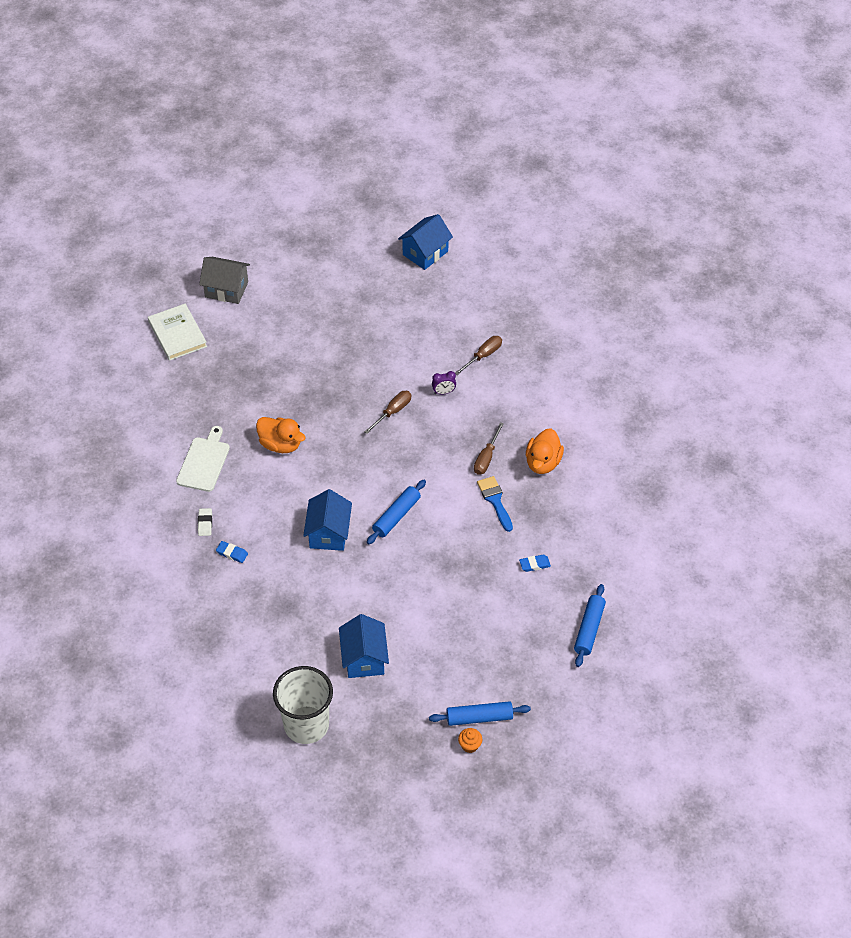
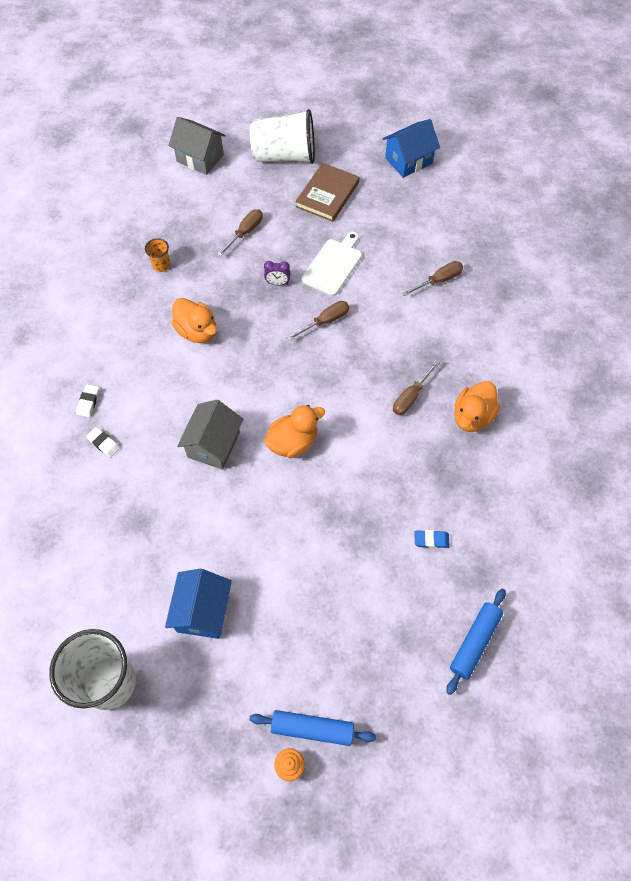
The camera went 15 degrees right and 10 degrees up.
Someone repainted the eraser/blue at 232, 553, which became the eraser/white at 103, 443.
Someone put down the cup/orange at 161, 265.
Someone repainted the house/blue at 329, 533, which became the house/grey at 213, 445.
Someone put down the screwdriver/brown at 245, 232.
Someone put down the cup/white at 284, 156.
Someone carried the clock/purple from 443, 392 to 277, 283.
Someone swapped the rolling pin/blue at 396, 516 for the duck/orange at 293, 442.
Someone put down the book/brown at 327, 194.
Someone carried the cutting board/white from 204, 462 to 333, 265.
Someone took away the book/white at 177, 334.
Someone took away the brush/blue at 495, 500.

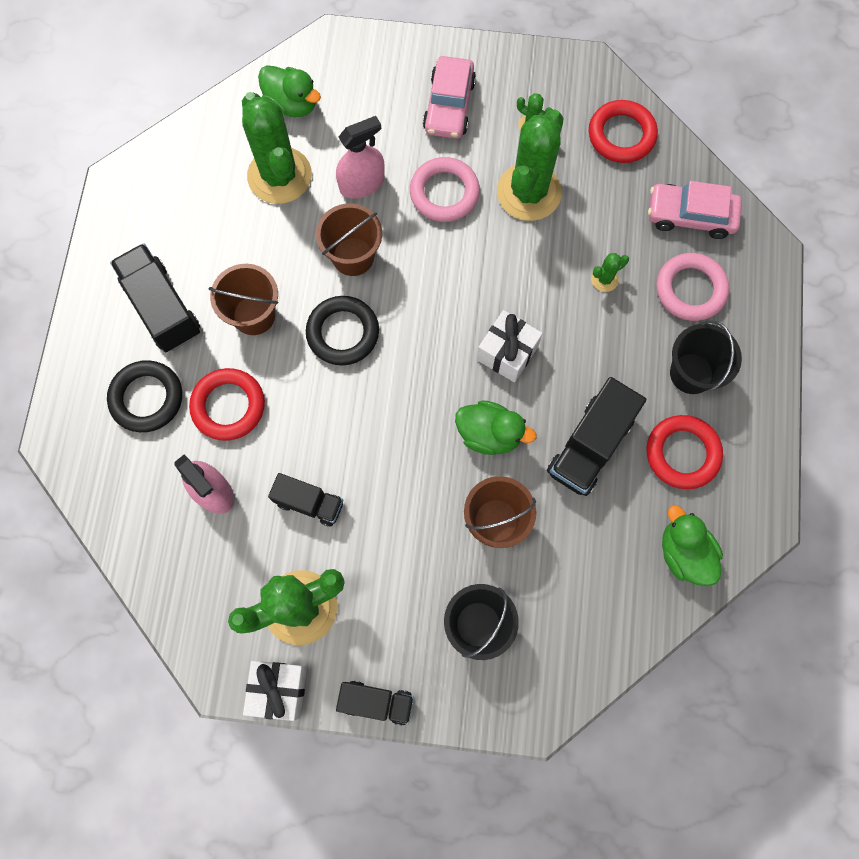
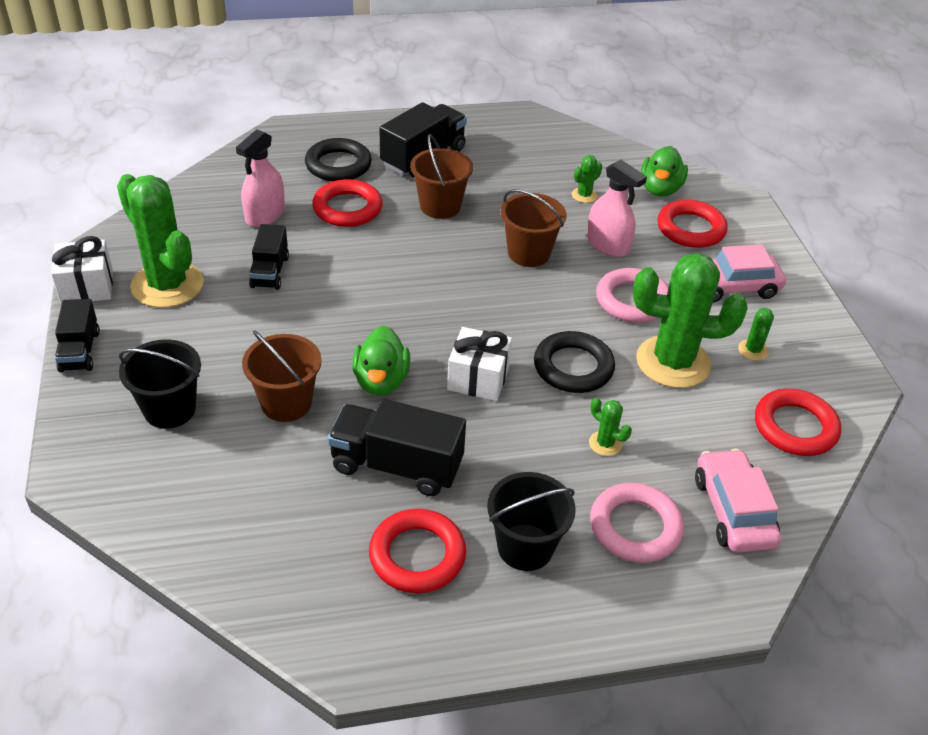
The camera went 70 degrees right and 30 degrees down.
Someone carried the ring/black from 343, 333 to 573, 367.
Someone scaled the cactus/green at 279, 176 by 0.41.
Someone put down the ring/red at 690, 229.
Someone took away the duck/green at 684, 553.

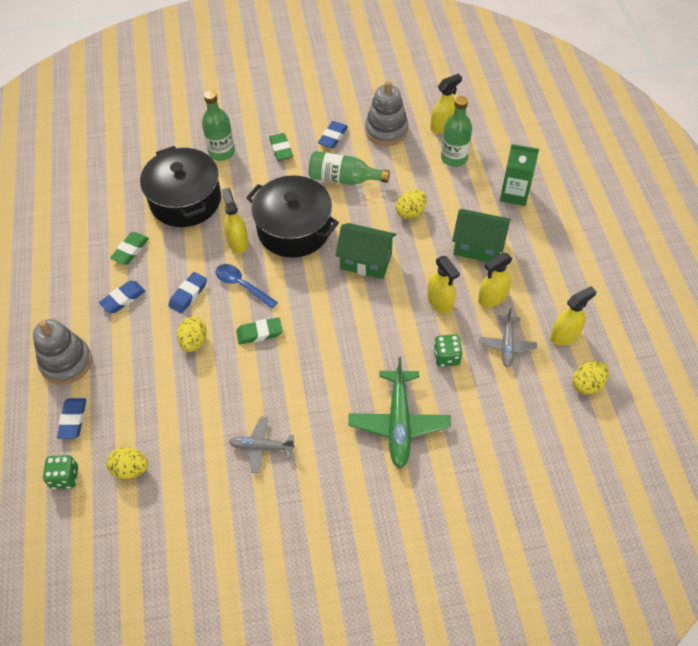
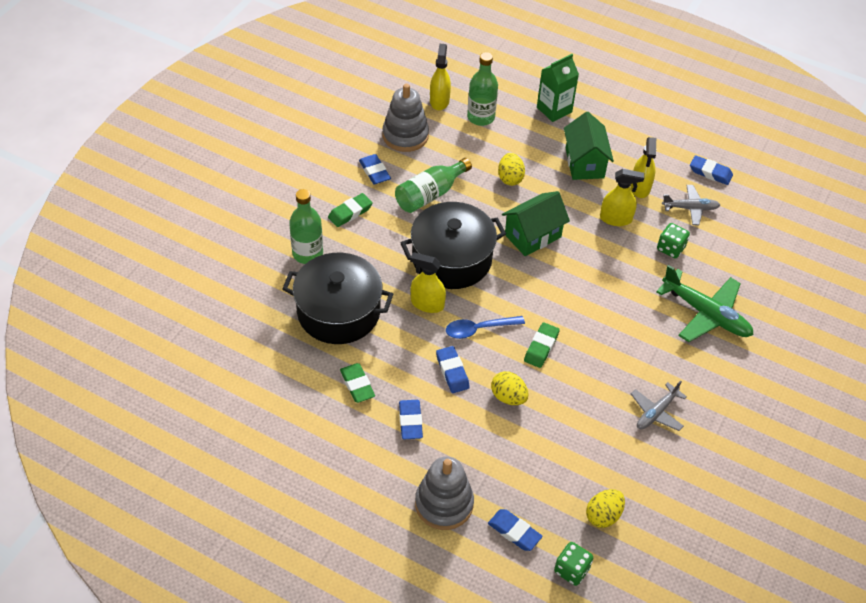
The camera went 55 degrees left and 5 degrees down.
Someone rotated the eraser/green at 281, 149 by 60 degrees counterclockwise.
Someone rotated the house/green at 478, 246 by 60 degrees counterclockwise.
Someone rotated the plane/grey at 507, 345 by 45 degrees counterclockwise.
Someone swapped the spray bottle/yellow at 565, 335 for the eraser/blue at 710, 172.
Someone took away the egg/yellow at 587, 384.

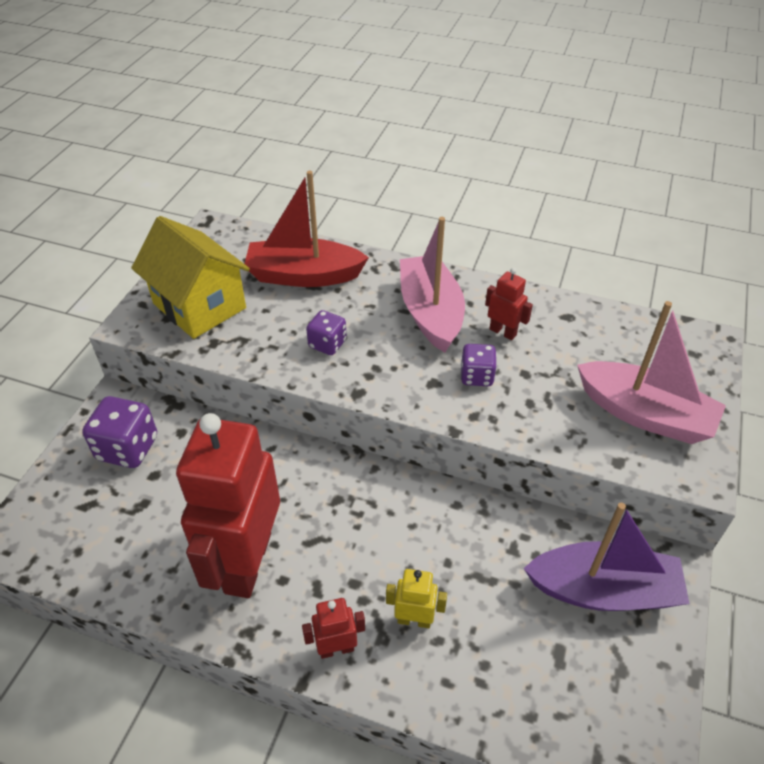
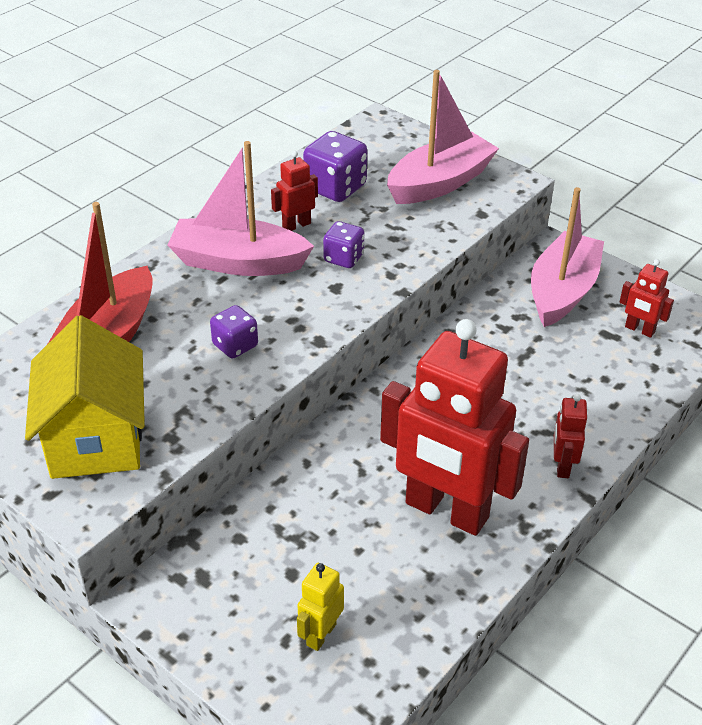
The camera went 70 degrees left and 5 degrees down.
Someone rotated the house/yellow at 199, 306 by 75 degrees counterclockwise.
Someone carried the robot/yellow from 414, 620 to 321, 634.
Someone carried the dice/purple from 128, 448 to 335, 188.
Someone repainted the boat/purple at 603, 590, which became the boat/pink at 562, 291.
Someone put down the robot/red at 639, 330.

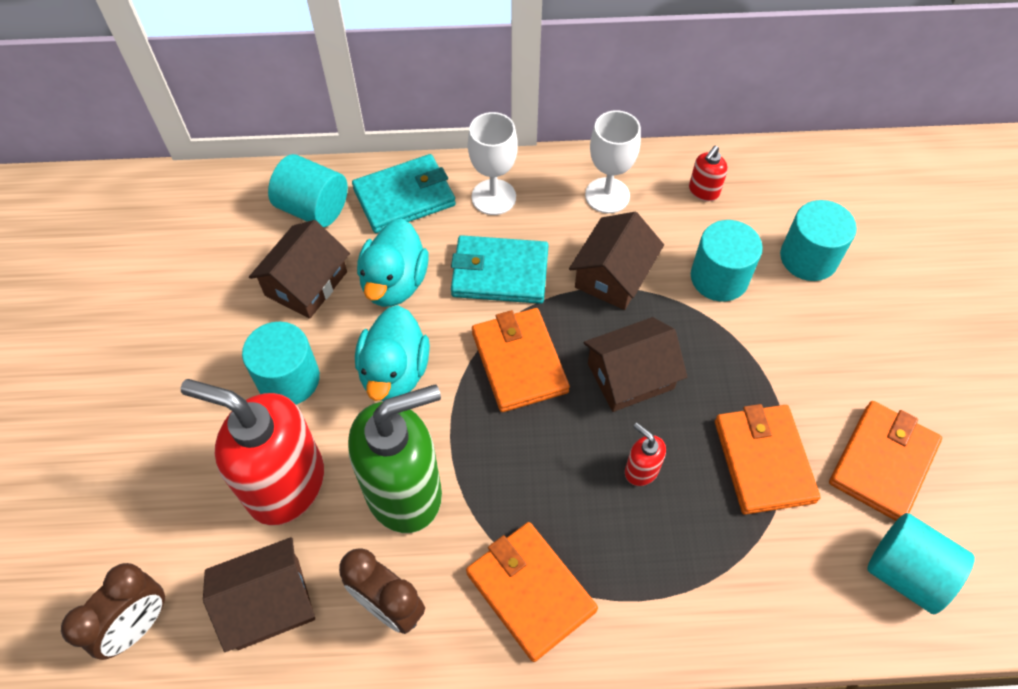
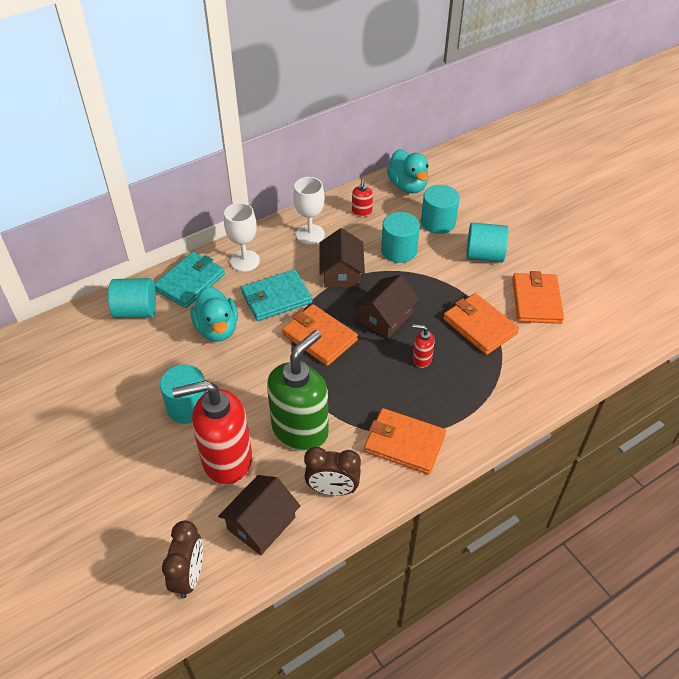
The camera went 30 degrees left and 10 degrees down.
Someone carried the duck/turquoise from 394, 372 to 407, 186.
Someone carried the cylinder/turquoise from 905, 572 to 484, 255.
Someone took away the house/brown at 306, 283.

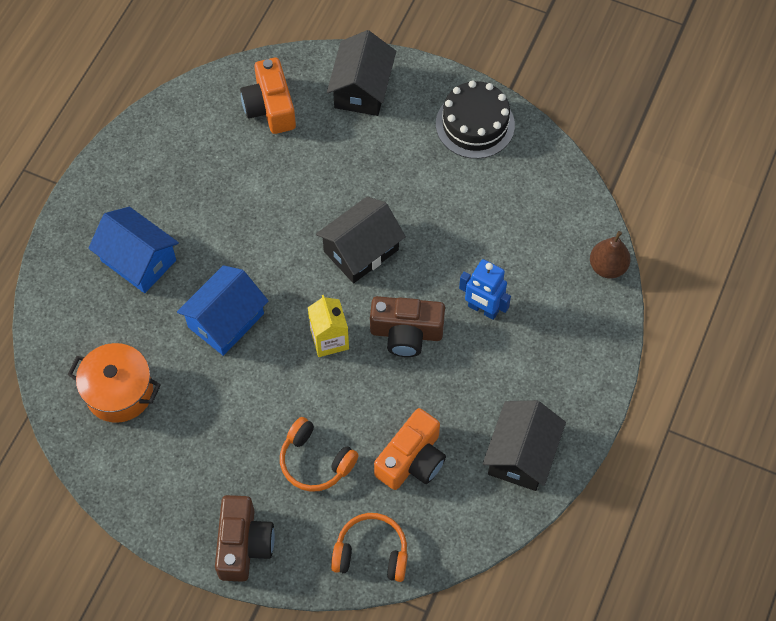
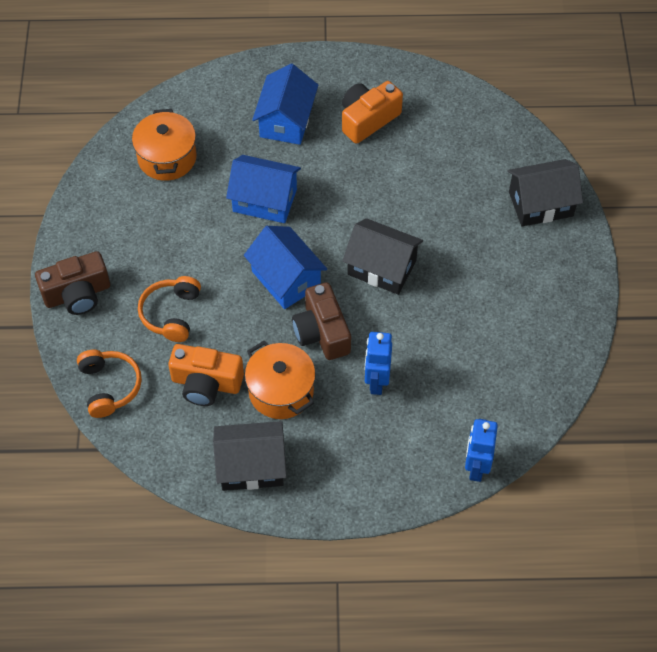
The camera went 65 degrees right and 5 degrees down.
Someone swapped the carton/yellow at 329, 339 for the house/blue at 286, 279.
Someone put down the pot/orange at 281, 391.
Someone carried the camera/orange from 270, 107 to 368, 119.
Someone swapped the pear/brown at 607, 267 for the robot/blue at 476, 467.
Someone took away the cake/black at 475, 124.

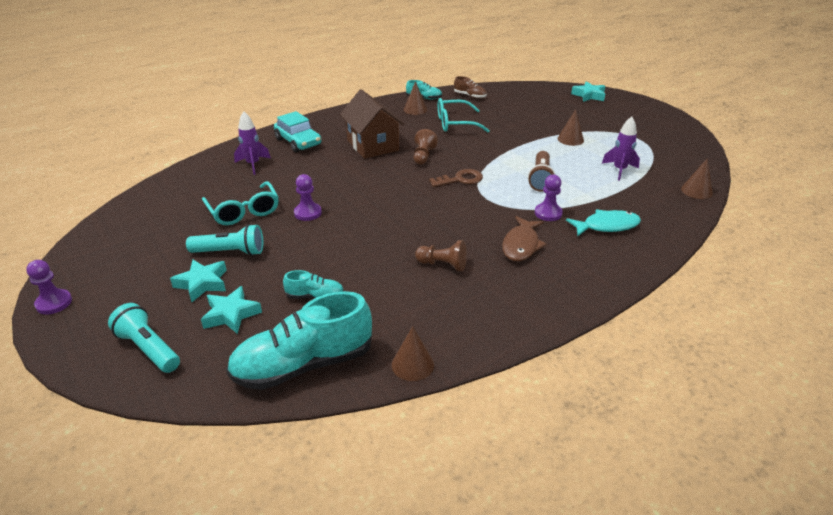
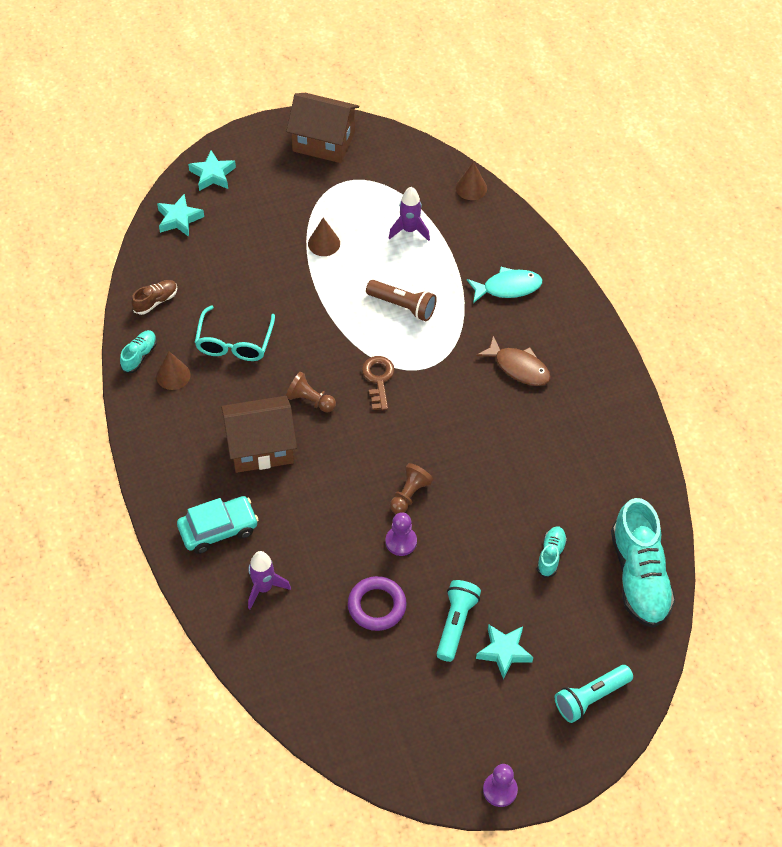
The camera went 75 degrees left and 20 degrees up.
Someone carried the star/turquoise from 231, 314 to 179, 219.
Someone put down the house/brown at 323, 141.
Someone swapped the glasses/turquoise at 244, 211 for the ring/purple at 377, 606.
Someone carried the pawn/brown from 443, 265 to 409, 495.
Someone rotated the fish/turquoise at 607, 226 by 75 degrees clockwise.
Someone took away the cone/brown at 412, 364.
Someone took away the pawn/purple at 548, 213.

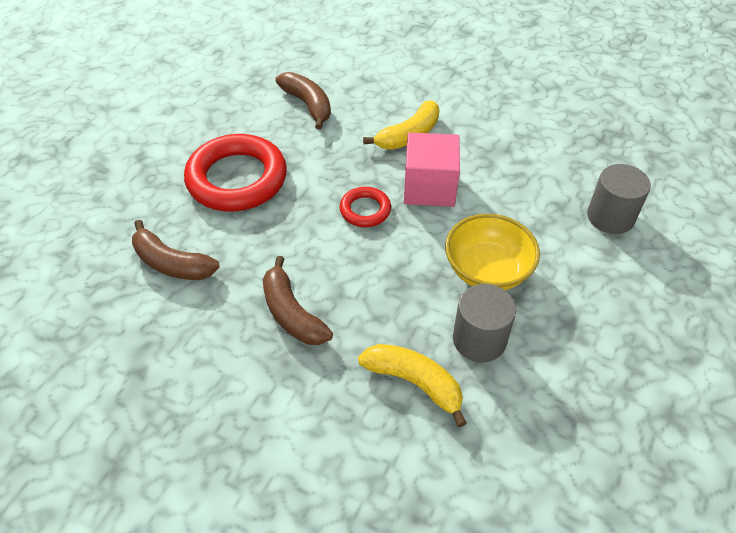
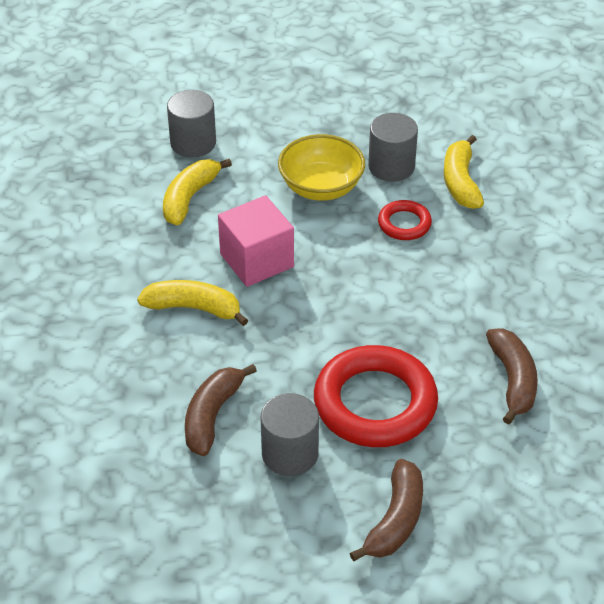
The camera went 125 degrees left and 5 degrees down.
Someone put down the banana/yellow at 190, 198.
Someone put down the cylinder/grey at 290, 453.
Someone carried the banana/brown from 292, 313 to 395, 520.
Someone carried the ring/red from 365, 210 to 404, 224.

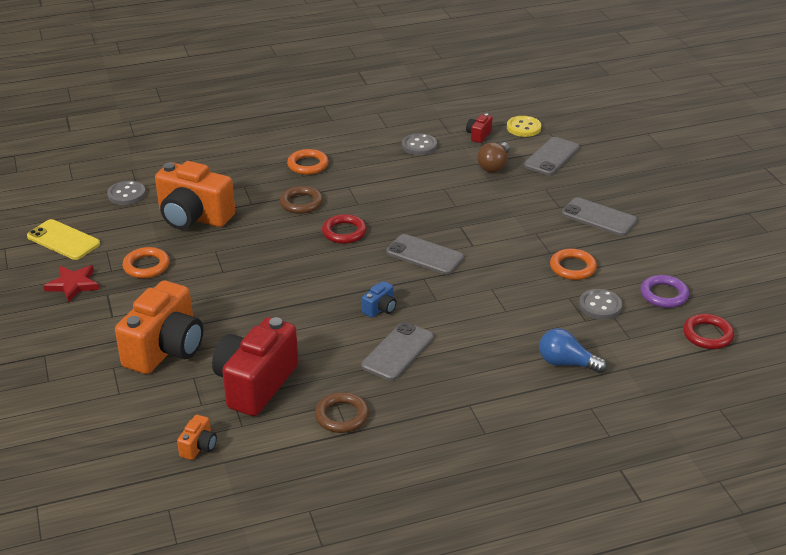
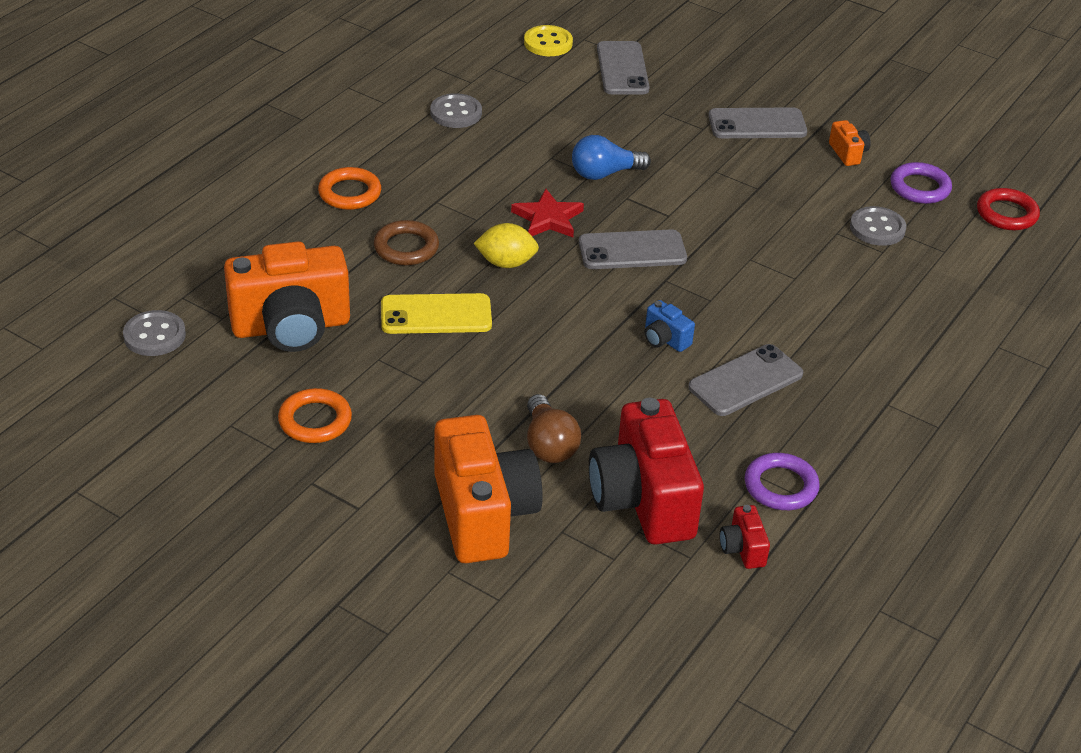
The camera went 40 degrees left and 5 degrees up.
Someone carried the phone/yellow from 63, 240 to 436, 315.
Someone swapped the ring/red at 344, 232 for the lemon/yellow at 506, 263.
Someone carried the star/red from 73, 285 to 548, 218.
Someone carried the light bulb/brown from 494, 166 to 549, 444.
Someone carried the light bulb/blue from 566, 363 to 604, 173.
Someone rotated the camera/blue at 380, 309 by 135 degrees clockwise.
Someone rotated the phone/grey at 398, 352 by 60 degrees clockwise.
Someone carried the camera/red from 478, 135 to 742, 549.
Someone repainted the ring/brown at 342, 416, which became the ring/purple at 780, 486.
Someone carried the camera/orange from 199, 447 to 848, 153.
Someone took away the ring/orange at 572, 267.

